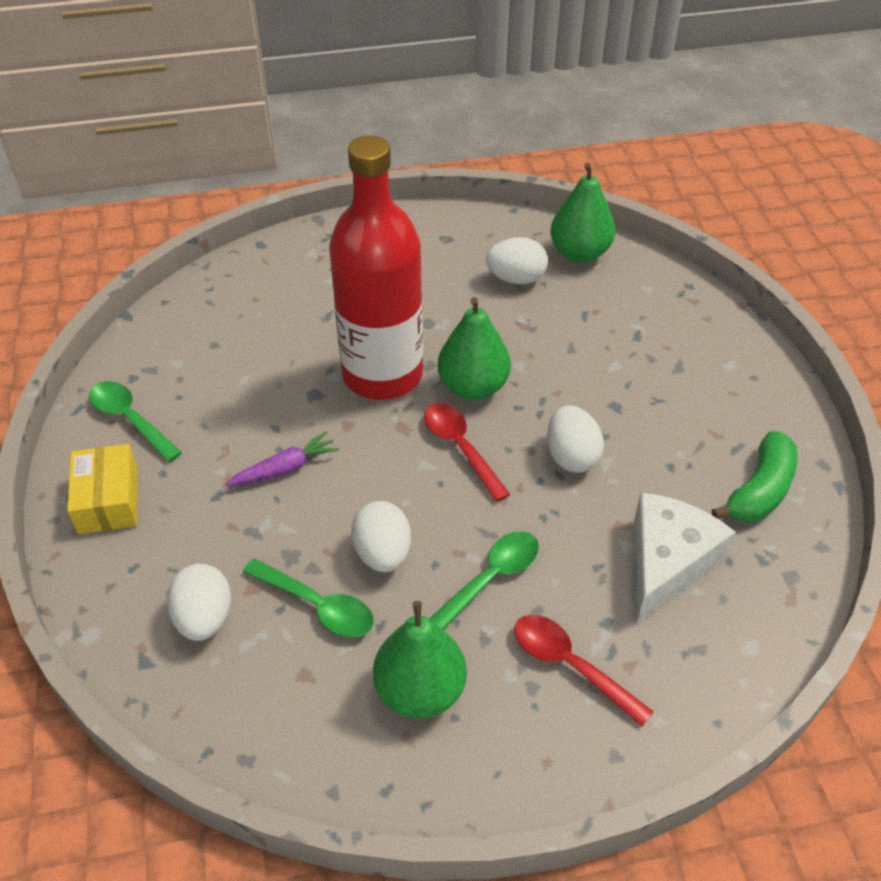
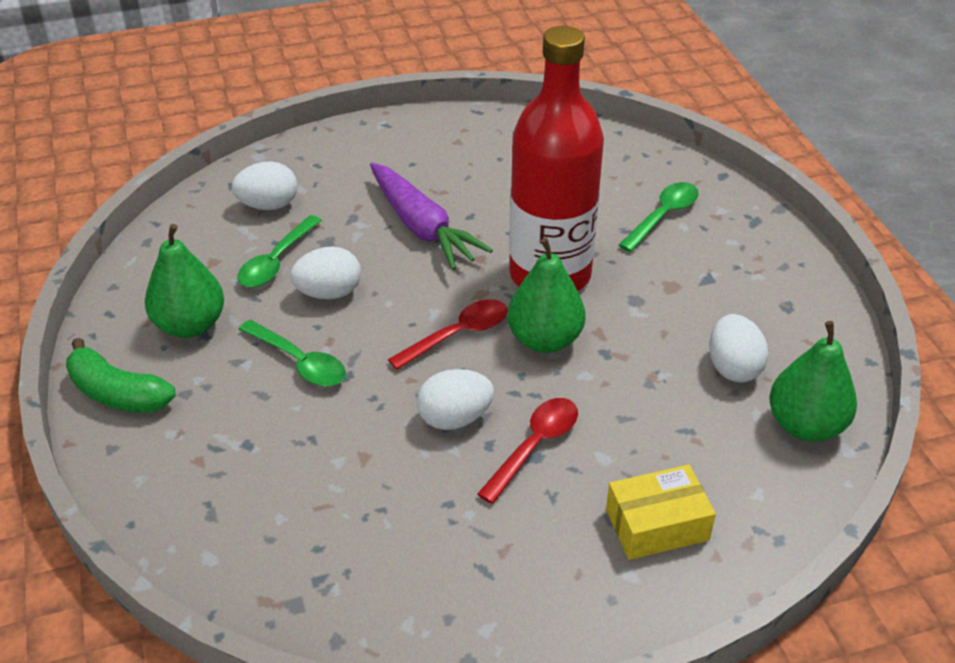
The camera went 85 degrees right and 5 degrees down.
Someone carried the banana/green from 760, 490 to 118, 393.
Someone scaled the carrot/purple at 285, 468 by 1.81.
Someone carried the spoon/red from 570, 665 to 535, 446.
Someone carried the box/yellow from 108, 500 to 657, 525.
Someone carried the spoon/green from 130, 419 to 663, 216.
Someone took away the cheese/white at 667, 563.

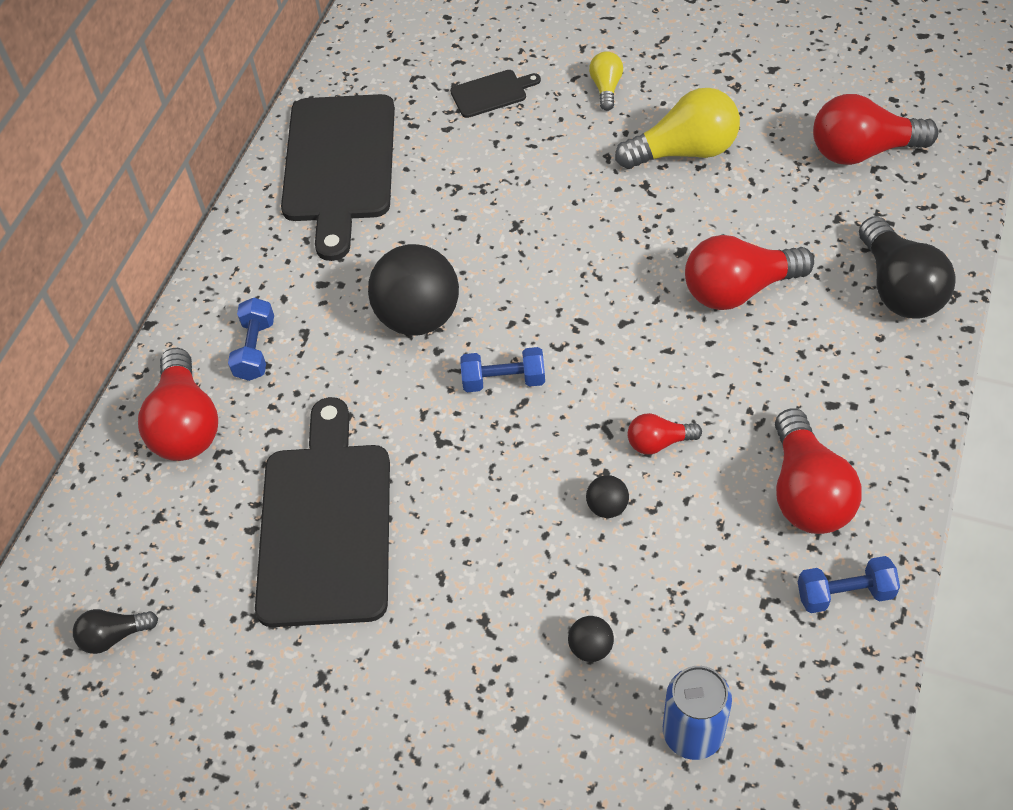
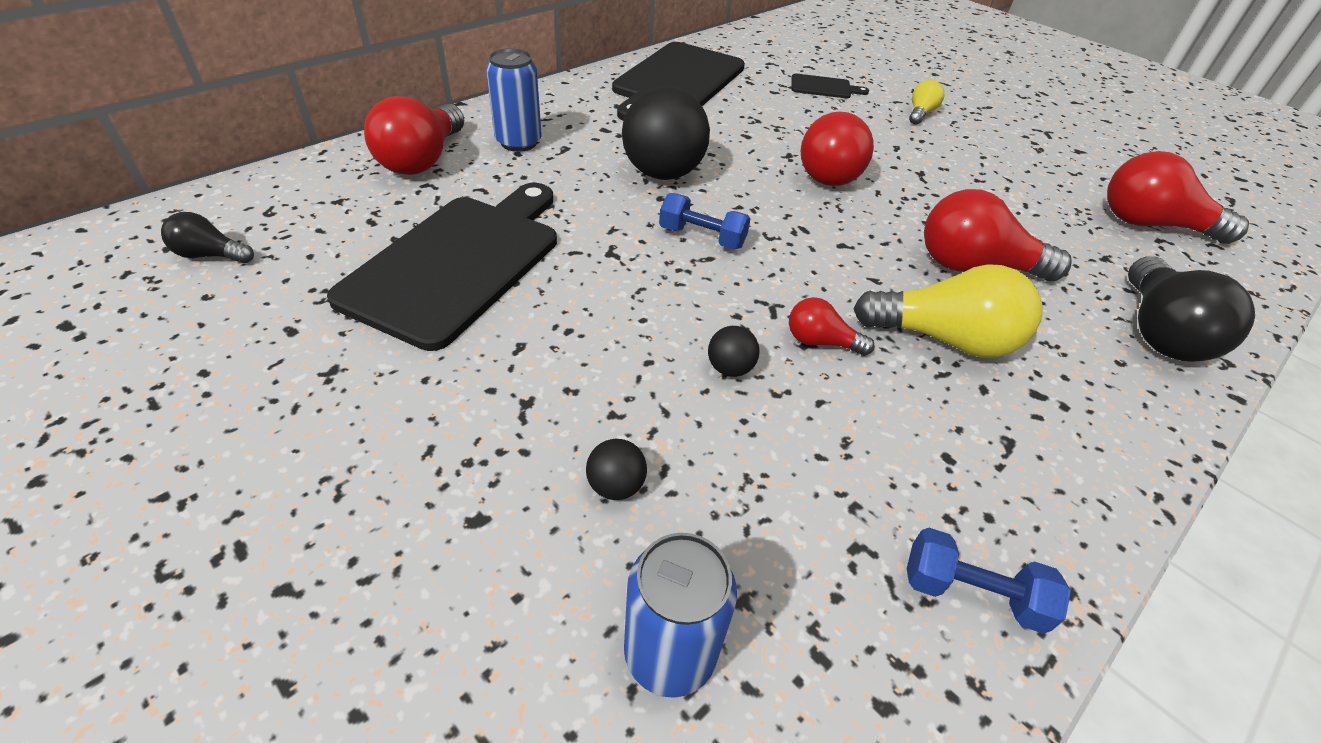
The camera went 20 degrees right and 10 degrees down.
Someone swapped the dumbbell/blue at 255, 349 for the can/blue at 519, 142.
Someone carried the light bulb/red from 807, 492 to 831, 172.
Someone carried the light bulb/yellow from 684, 151 to 945, 339.

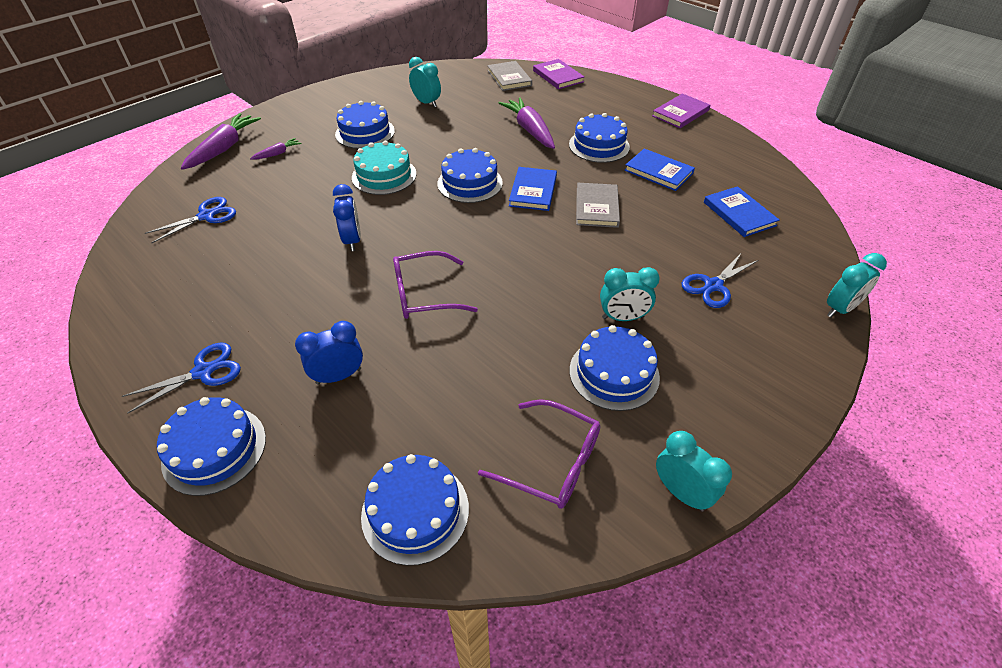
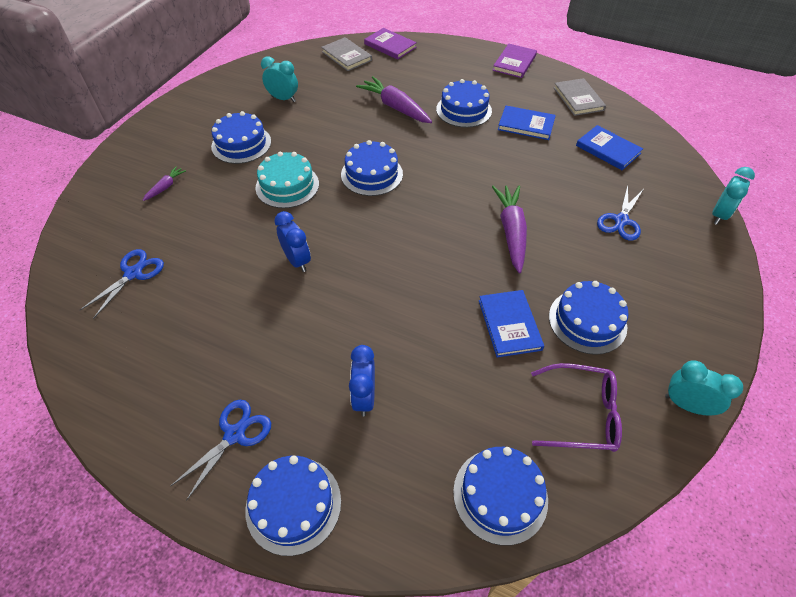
The camera went 20 degrees left and 5 degrees up.
Someone rotated the clock/blue at 338, 376 by 45 degrees counterclockwise.
Someone carried the book/blue from 533, 191 to 509, 324.
Someone carried the carrot/purple from 224, 148 to 511, 232.
Someone carried the book/grey from 597, 207 to 578, 99.
Someone took away the glasses/purple at 423, 294.
Someone took away the clock/turquoise at 622, 318.

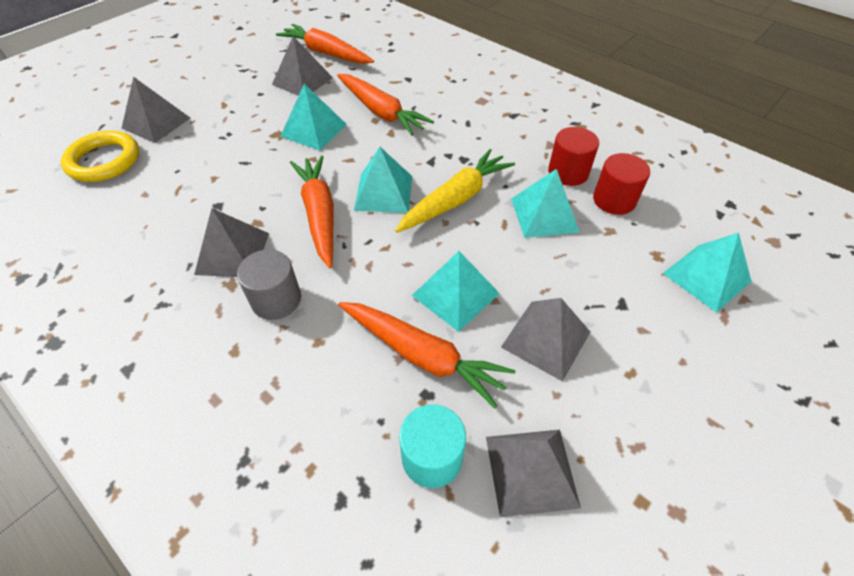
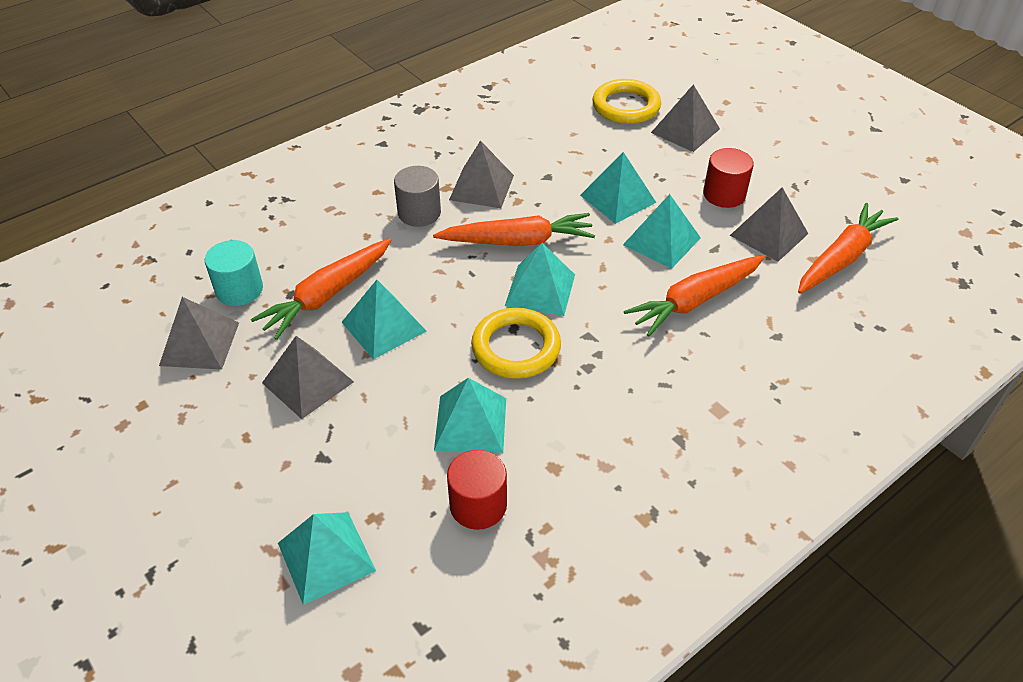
The camera went 100 degrees right and 5 degrees down.
Someone swapped the carrot/yellow at 455, 199 for the ring/yellow at 516, 347.
Someone put down the pyramid/turquoise at 618, 199.
Someone carried the cylinder/red from 568, 172 to 724, 194.

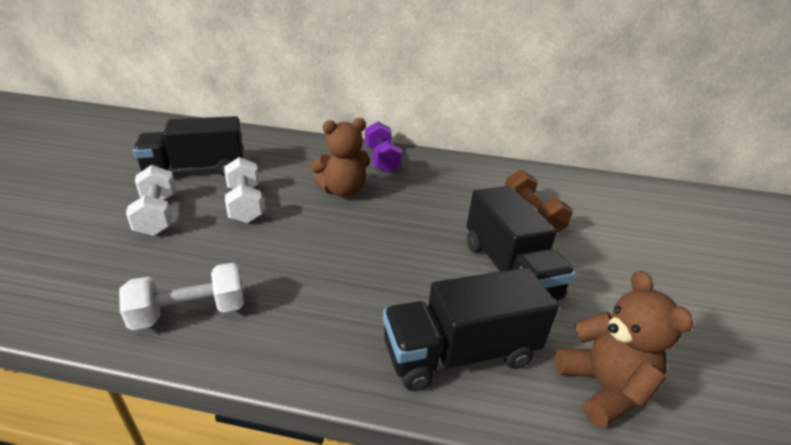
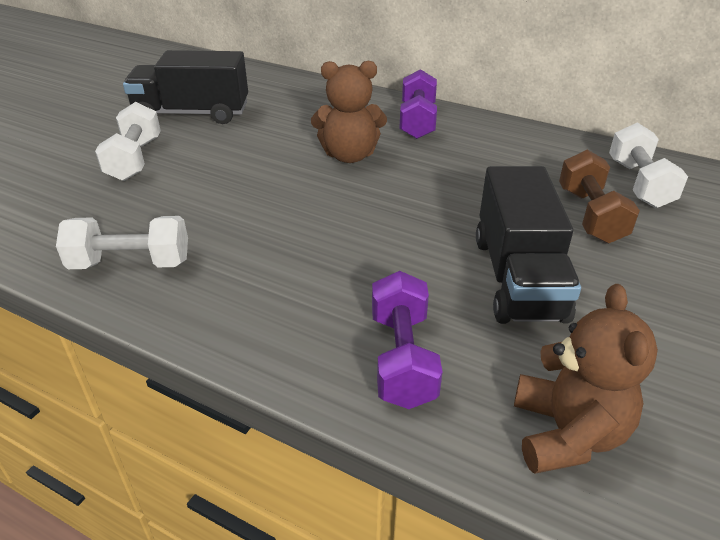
The camera went 20 degrees right and 5 degrees up.
Someone swapped the truck/black at 459, 353 for the dumbbell/purple at 402, 358.
Someone carried the dumbbell/white from 245, 204 to 639, 184.

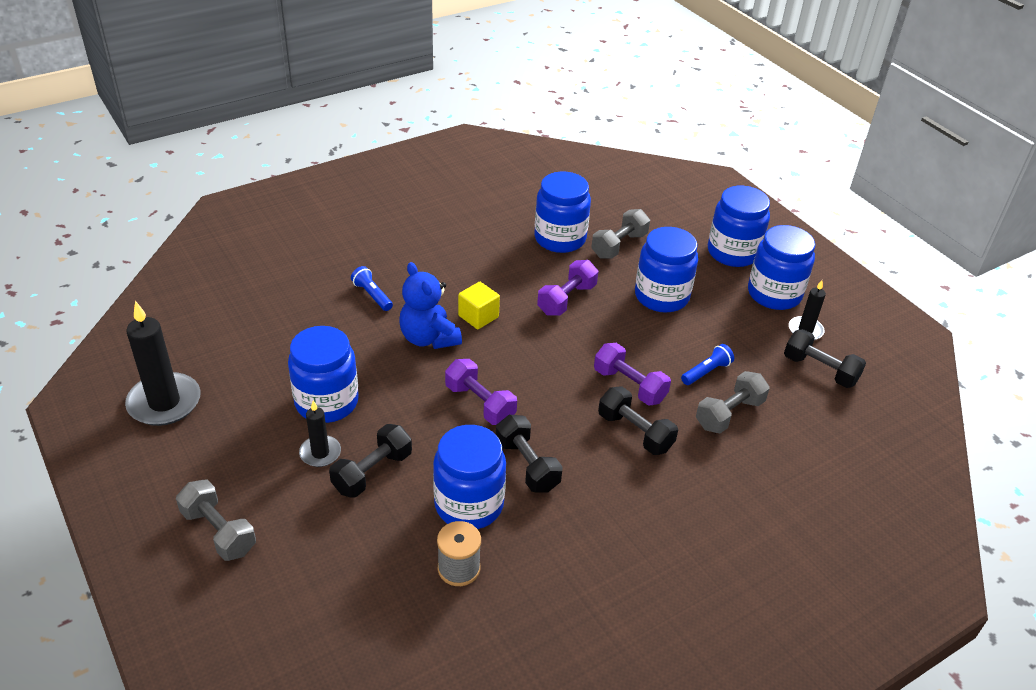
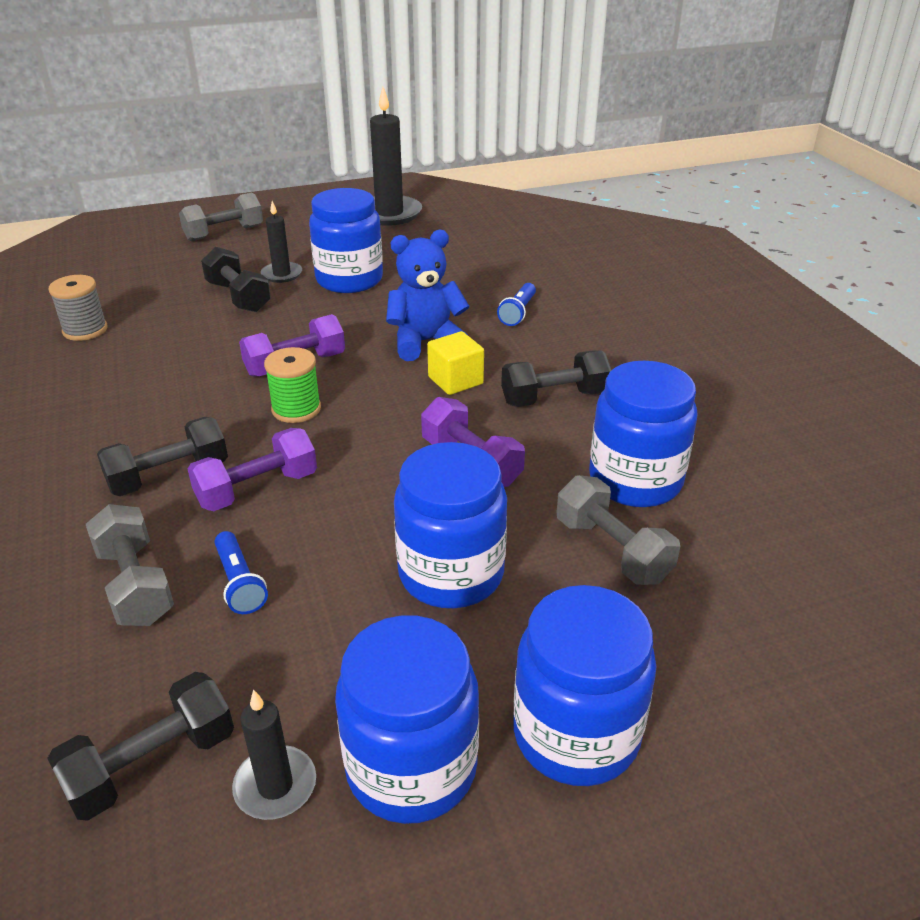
The camera went 105 degrees right and 5 degrees down.
Someone put down the spool/green at 296, 409.
Someone rotated the flashlight/blue at 372, 295 by 135 degrees clockwise.
Someone carried the dumbbell/black from 527, 465 to 554, 398.
Someone took away the jar/blue at 469, 504.

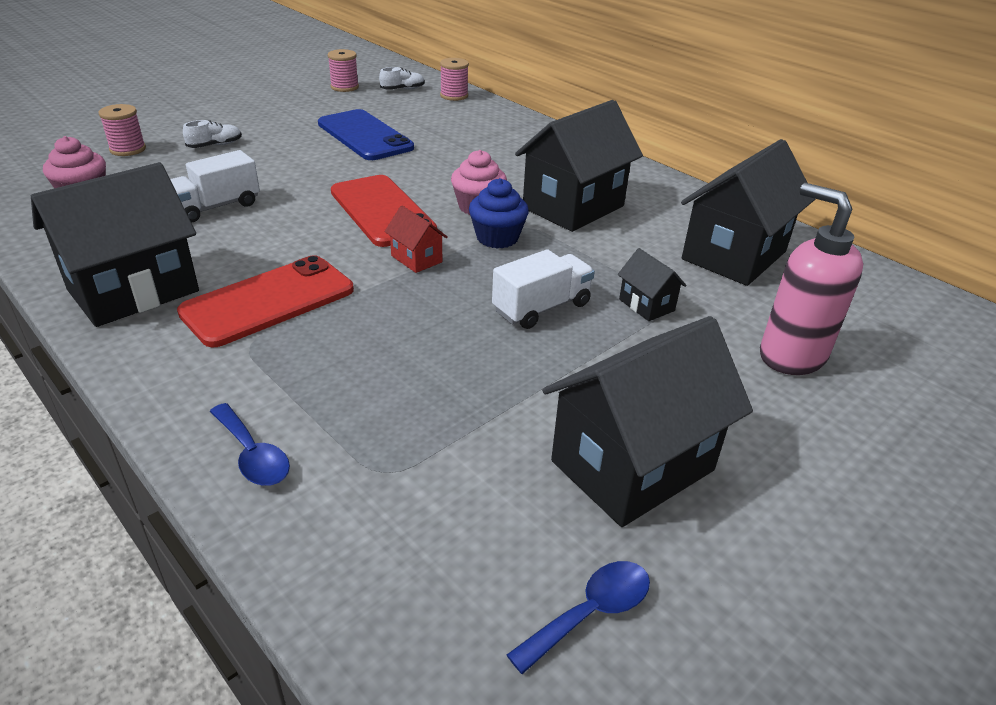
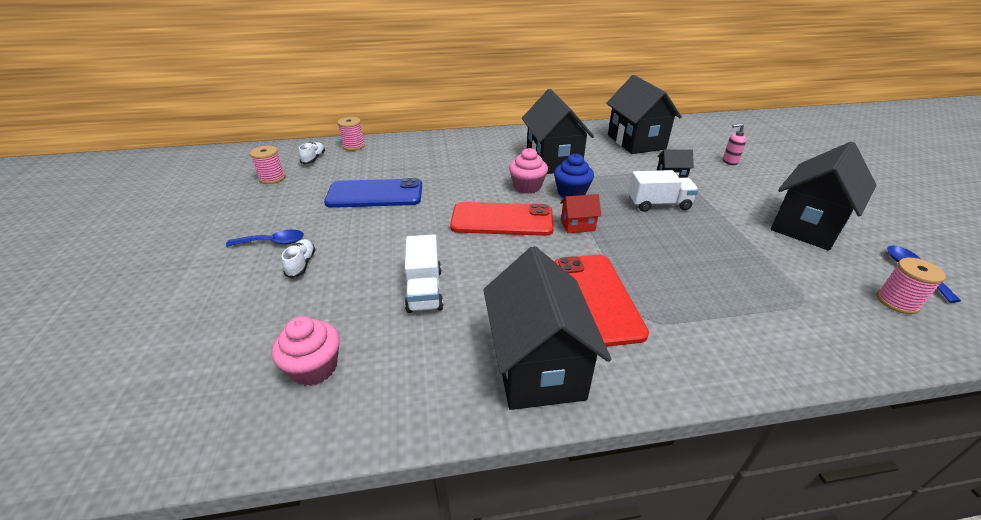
The camera went 55 degrees left and 0 degrees up.
Someone carried the spoon/blue from 253, 455 to 273, 242.
Someone rotated the truck/white at 541, 308 by 90 degrees clockwise.
Someone scaled the soap dispenser/pink at 791, 356 by 0.47.
Someone rotated the house/black at 632, 466 by 45 degrees clockwise.
Someone carried the spool/pink from 128, 149 to 897, 302.

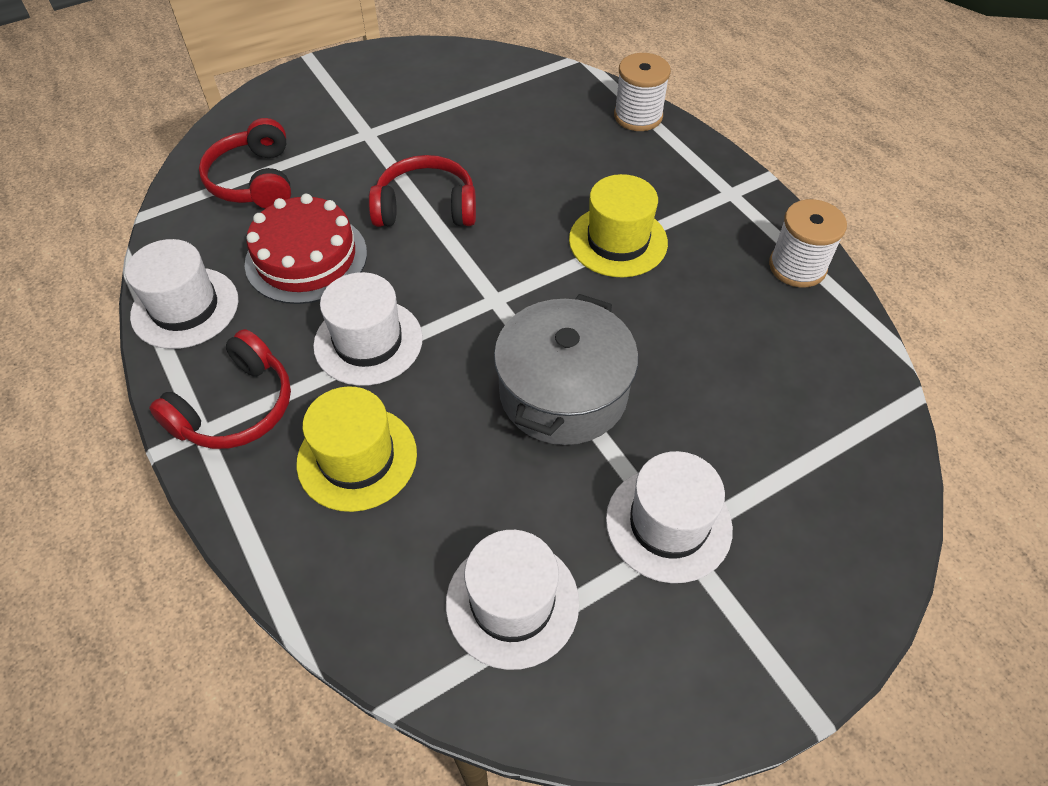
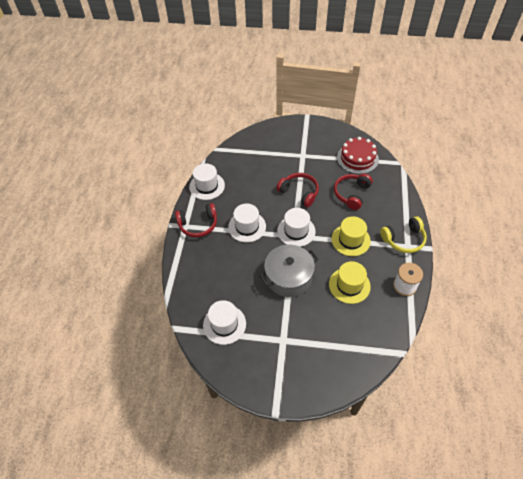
The camera went 40 degrees right and 0 degrees up.
Someone carried the hat/white from 668, 523 to 296, 231.
Someone carried the hat/yellow from 357, 458 to 349, 285.
Someone carried the headphones/red from 255, 180 to 351, 194.
Someone carried the cake/red from 306, 258 to 357, 158.
Someone put down the headphones/yellow at 404, 239.
Someone took away the spool/white at 638, 116.

